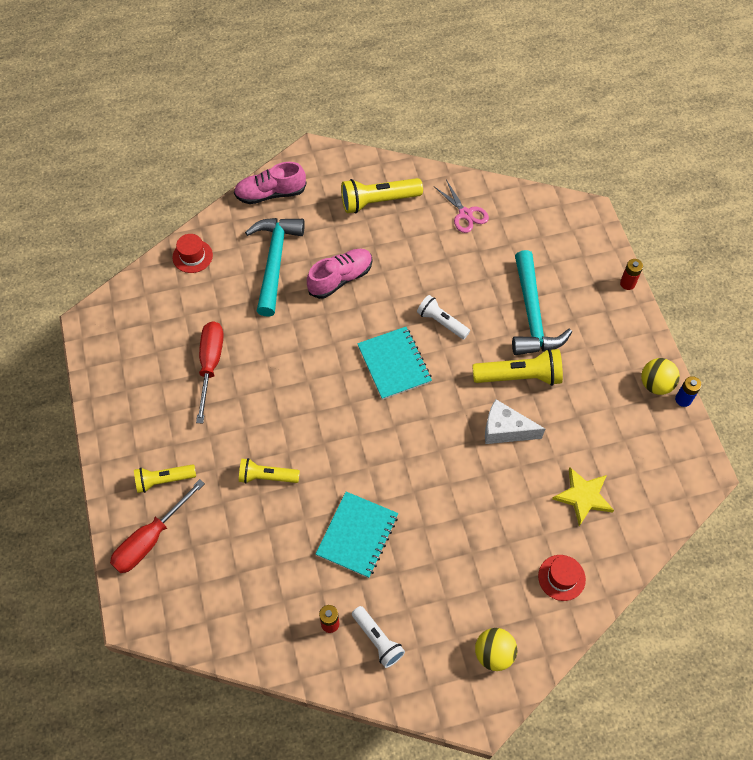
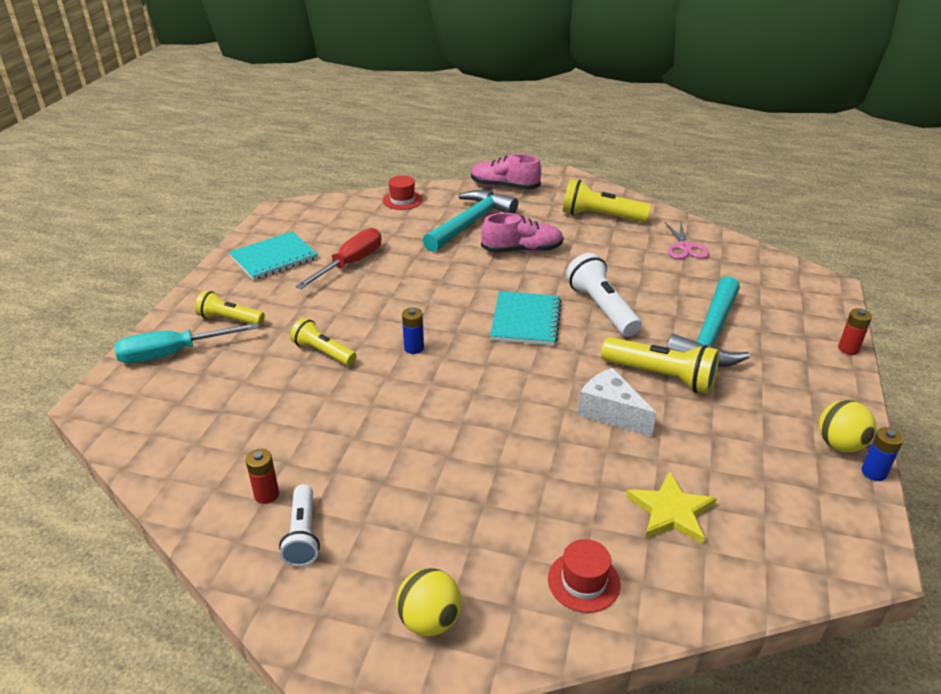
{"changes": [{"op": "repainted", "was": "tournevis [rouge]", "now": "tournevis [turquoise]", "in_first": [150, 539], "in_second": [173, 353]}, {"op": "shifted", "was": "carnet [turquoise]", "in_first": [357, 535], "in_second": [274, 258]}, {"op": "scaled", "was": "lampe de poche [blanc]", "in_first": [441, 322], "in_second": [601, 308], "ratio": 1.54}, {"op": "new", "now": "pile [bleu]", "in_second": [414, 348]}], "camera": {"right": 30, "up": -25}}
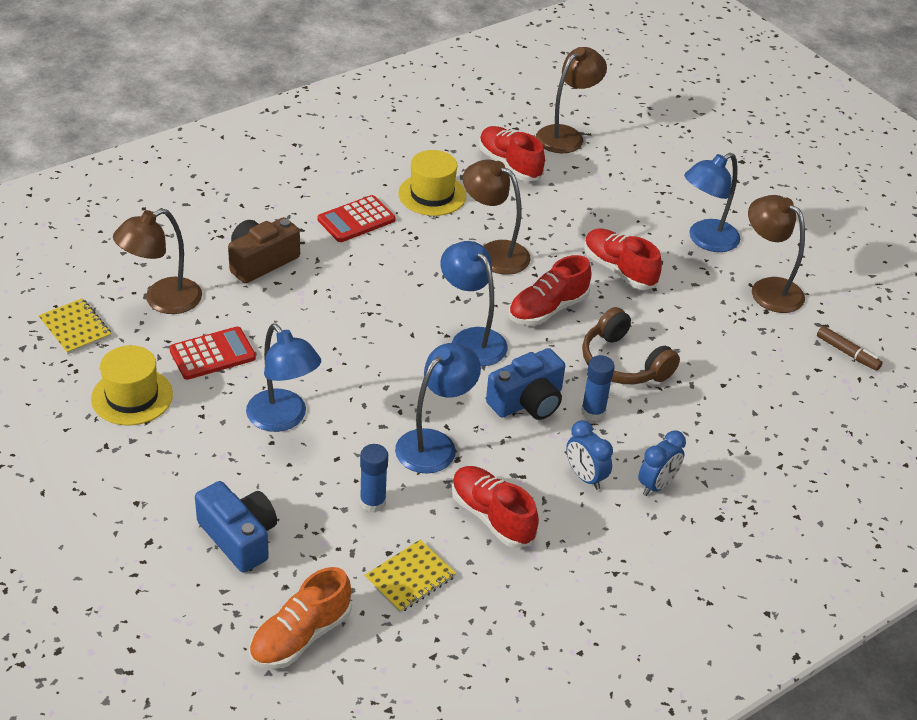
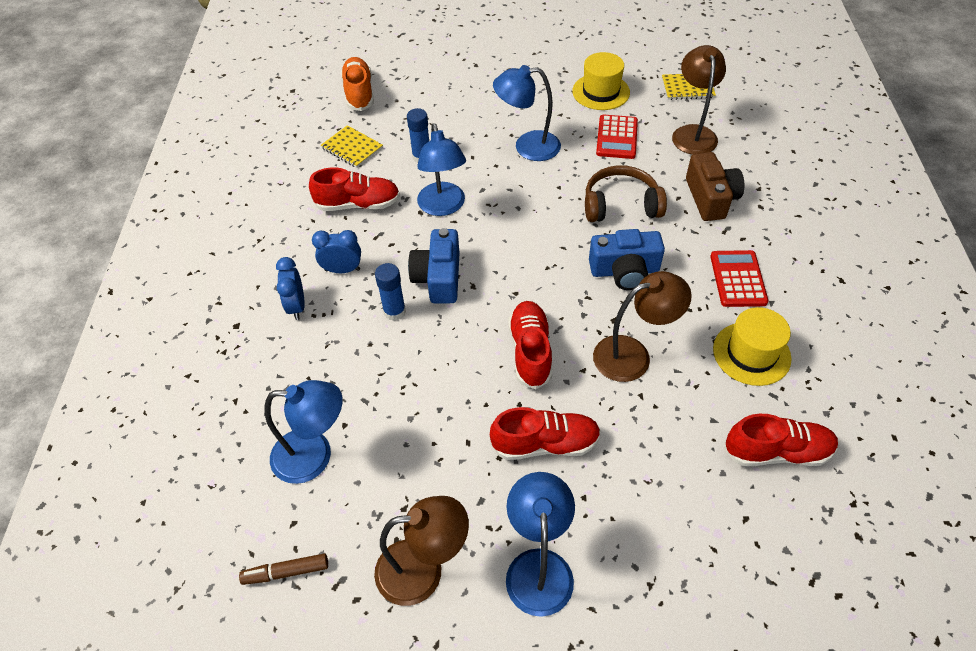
{"changes": [{"op": "shifted", "was": "appareil photo [bleu]", "in_first": [239, 537], "in_second": [624, 271]}, {"op": "rotated", "was": "carnet [jaune]", "in_first": [410, 578], "in_second": [352, 148], "clockwise": -45}, {"op": "shifted", "was": "lampe [bleu]", "in_first": [471, 339], "in_second": [314, 456]}, {"op": "gone", "was": "lampe [marron]", "in_first": [566, 135]}, {"op": "shifted", "was": "casque audio [marron]", "in_first": [623, 363], "in_second": [620, 205]}], "camera": {"right": 130, "up": 10}}
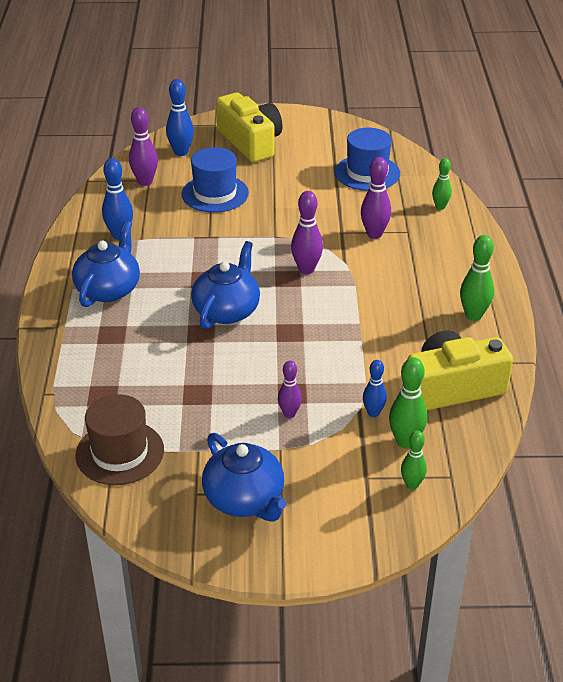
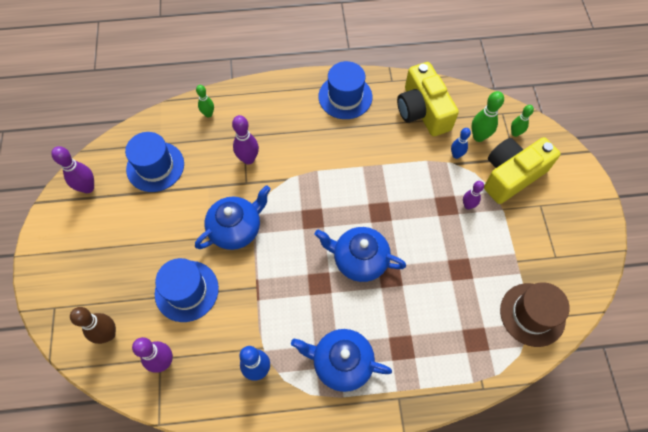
{"changes": [{"op": "repainted", "was": "quille [bleu]", "now": "quille [marron]", "in_first": [181, 152], "in_second": [108, 334]}, {"op": "shifted", "was": "théière [bleu]", "in_first": [245, 499], "in_second": [236, 228]}, {"op": "shifted", "was": "appareil photo [jaune]", "in_first": [250, 142], "in_second": [511, 175]}, {"op": "shifted", "was": "quille [violet]", "in_first": [306, 269], "in_second": [88, 188]}, {"op": "swapped", "was": "quille [vert]", "now": "chapeau [bleu]", "in_first": [473, 315], "in_second": [345, 97]}], "camera": {"right": -95, "up": 25}}
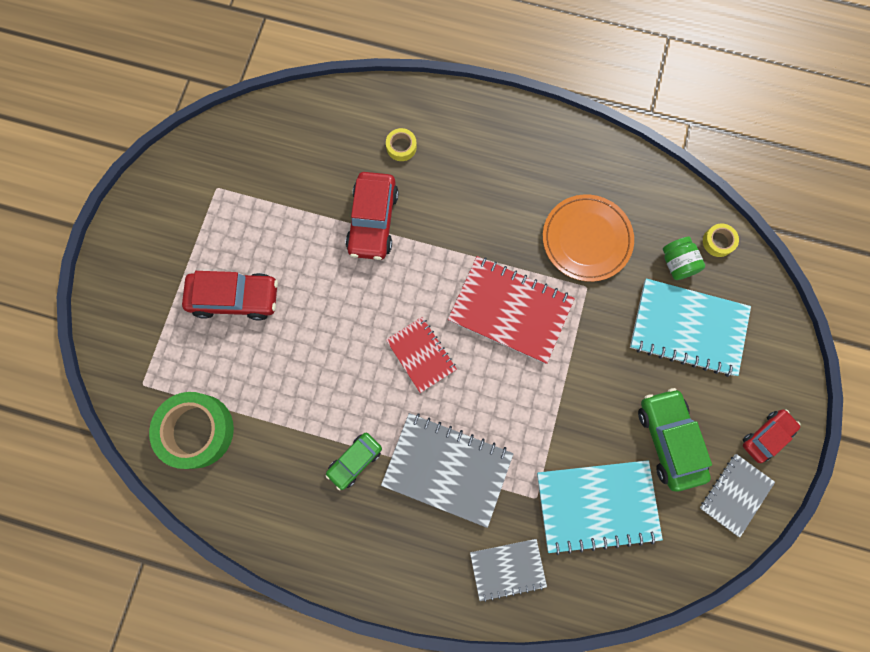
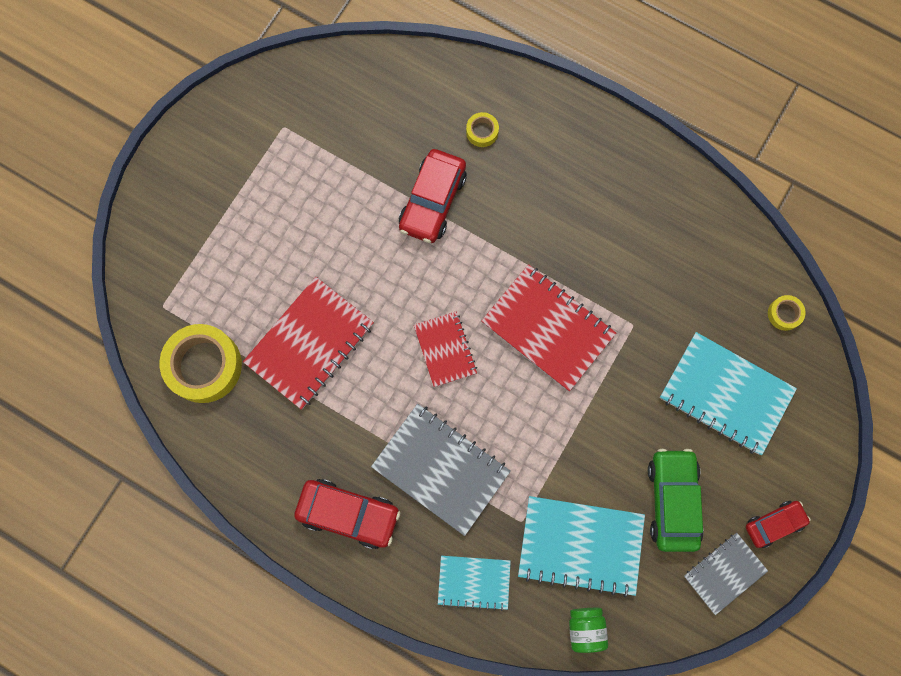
{"changes": [{"op": "repainted", "was": "ruban adhésif [vert]", "now": "ruban adhésif [jaune]", "in_first": [196, 431], "in_second": [204, 366]}, {"op": "shifted", "was": "voiture [rouge]", "in_first": [235, 298], "in_second": [348, 514]}, {"op": "gone", "was": "voiture [vert]", "in_first": [355, 461]}, {"op": "repainted", "was": "carnet [gris]", "now": "carnet [turquoise]", "in_first": [507, 569], "in_second": [474, 582]}, {"op": "gone", "was": "assiette [orange]", "in_first": [586, 239]}, {"op": "shifted", "was": "bocal [vert]", "in_first": [677, 263], "in_second": [585, 628]}, {"op": "new", "now": "carnet [rouge]", "in_second": [310, 344]}], "camera": {"right": 15, "up": 0}}
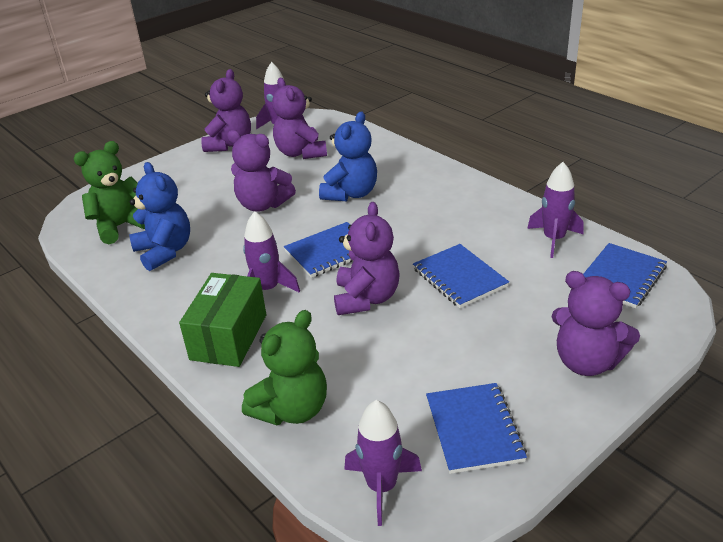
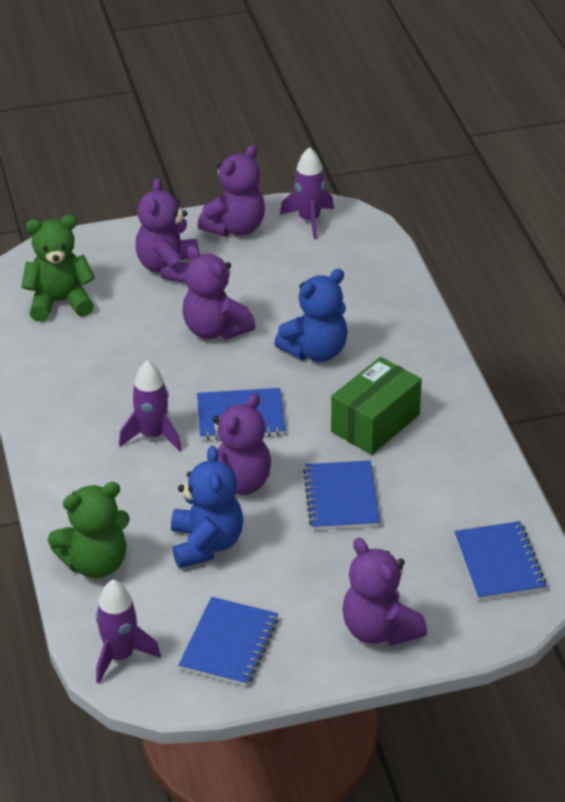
{"changes": [{"op": "shifted", "was": "ours en peluche [bleu]", "in_first": [165, 251], "in_second": [206, 544]}, {"op": "shifted", "was": "boîte [vert]", "in_first": [229, 337], "in_second": [375, 423]}, {"op": "shifted", "was": "ours en peluche [violet]", "in_first": [301, 153], "in_second": [169, 268]}, {"op": "gone", "was": "fusée [violet]", "in_first": [554, 239]}, {"op": "rotated", "was": "carnet [bleu]", "in_first": [621, 277], "in_second": [499, 563], "clockwise": -75}], "camera": {"right": 25, "up": 5}}
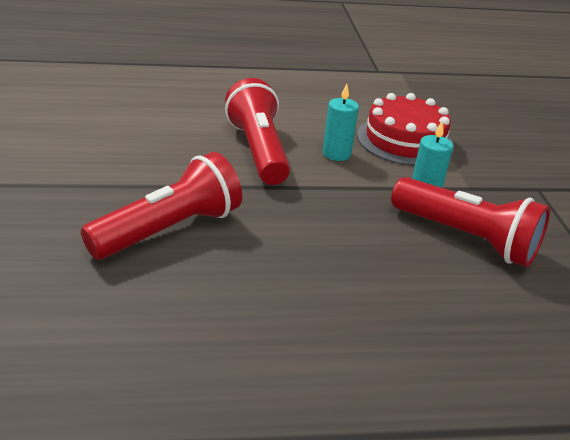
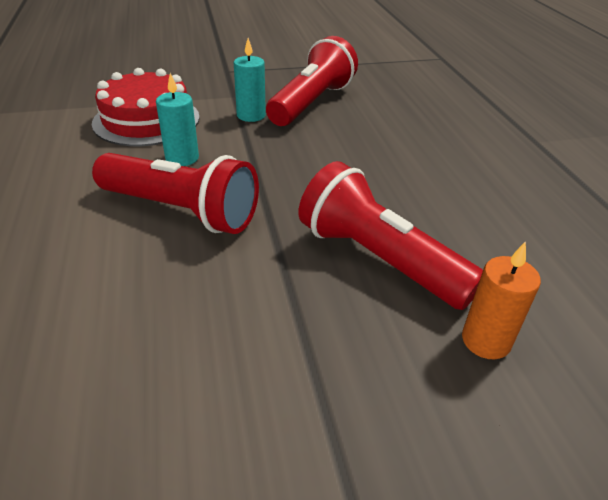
{"changes": [{"op": "rotated", "was": "lampe de poche [rouge]", "in_first": [258, 150], "in_second": [181, 211], "clockwise": -135}, {"op": "new", "now": "bougie [orange]", "in_second": [486, 341]}], "camera": {"right": -95, "up": 5}}
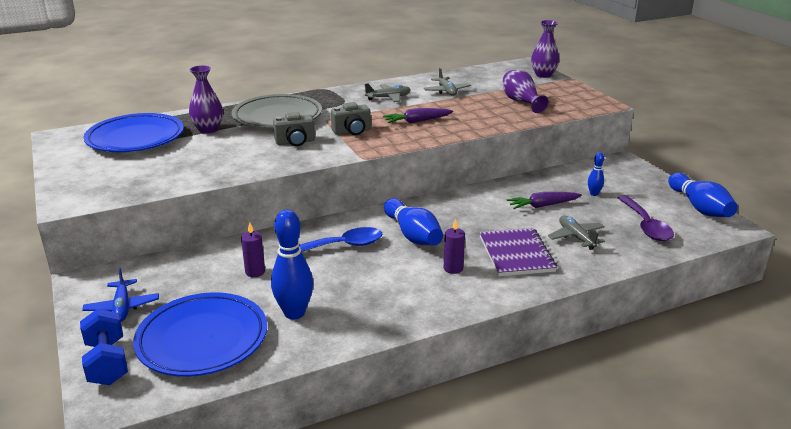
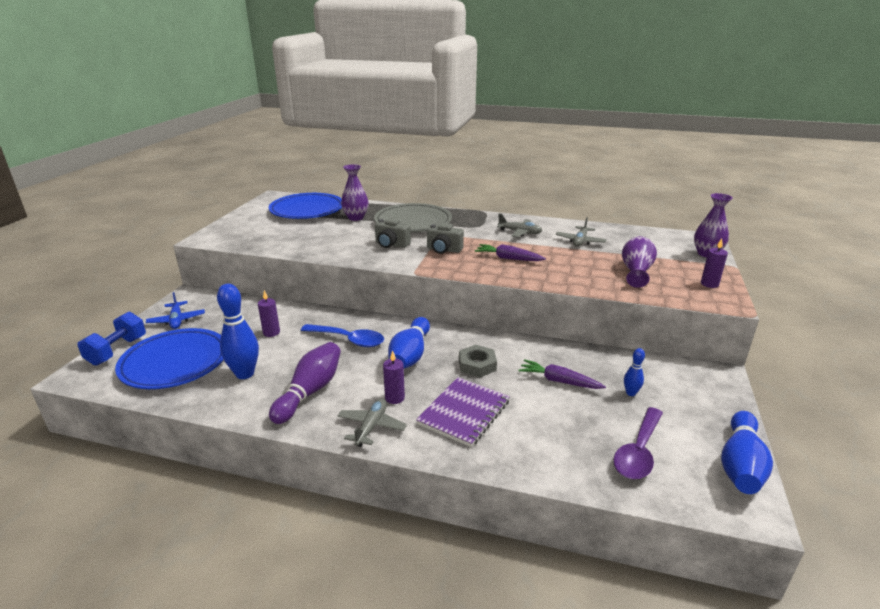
{"changes": [{"op": "rotated", "was": "avion [bleu]", "in_first": [122, 307], "in_second": [177, 320], "clockwise": -45}, {"op": "shifted", "was": "avion [gris]", "in_first": [576, 237], "in_second": [371, 427]}, {"op": "new", "now": "quille [violet]", "in_second": [310, 392]}, {"op": "new", "now": "écrou [gris]", "in_second": [477, 365]}, {"op": "new", "now": "bougie [violet]", "in_second": [709, 284]}], "camera": {"right": 40, "up": 0}}
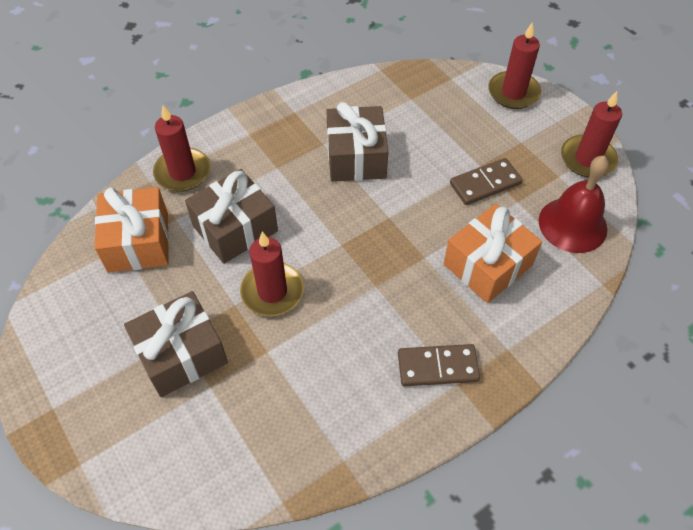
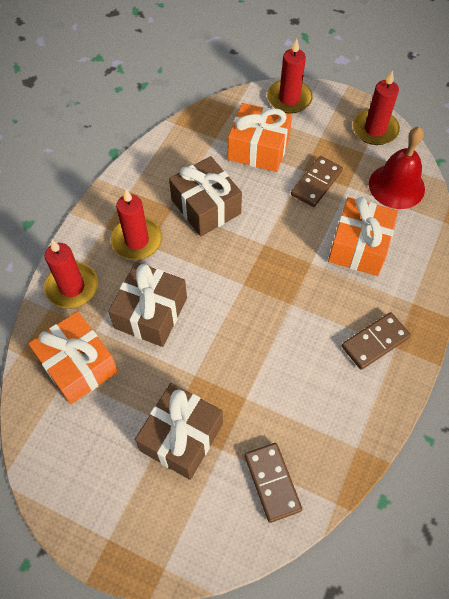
{"changes": [{"op": "shifted", "was": "bougie [rouge]", "in_first": [272, 291], "in_second": [137, 240]}, {"op": "new", "now": "cadeau [orange]", "in_second": [258, 149]}, {"op": "new", "now": "domino [marron]", "in_second": [272, 482]}], "camera": {"right": -30, "up": 5}}
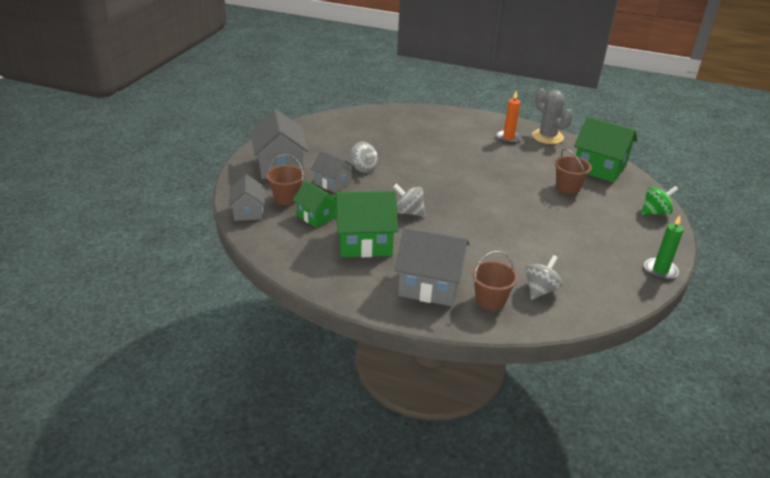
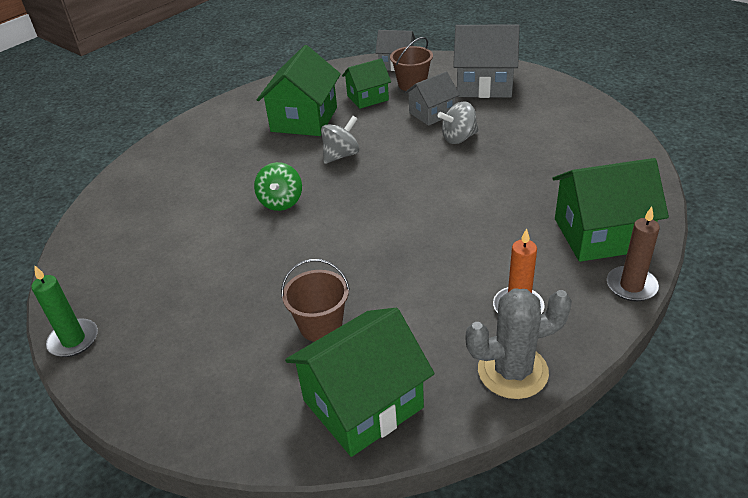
{"changes": [{"op": "gone", "was": "maison [gris]", "in_first": [430, 285]}, {"op": "gone", "was": "seau [marron]", "in_first": [490, 300]}, {"op": "gone", "was": "toupie [gris]", "in_first": [540, 290]}, {"op": "shifted", "was": "toupie [vert]", "in_first": [655, 212], "in_second": [281, 202]}, {"op": "new", "now": "maison [vert]", "in_second": [600, 234]}, {"op": "new", "now": "bougie [marron]", "in_second": [631, 286]}], "camera": {"right": 115, "up": 5}}
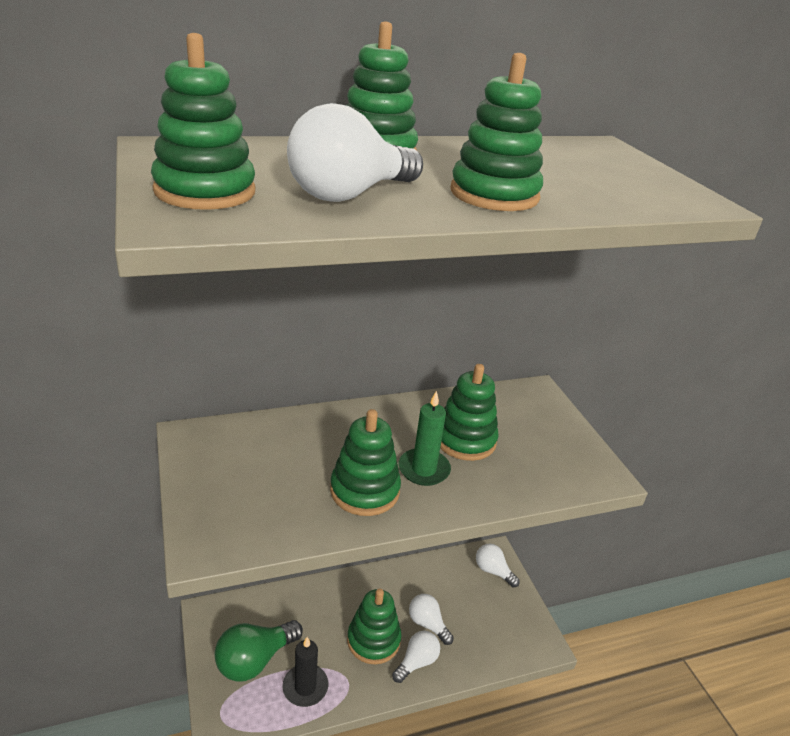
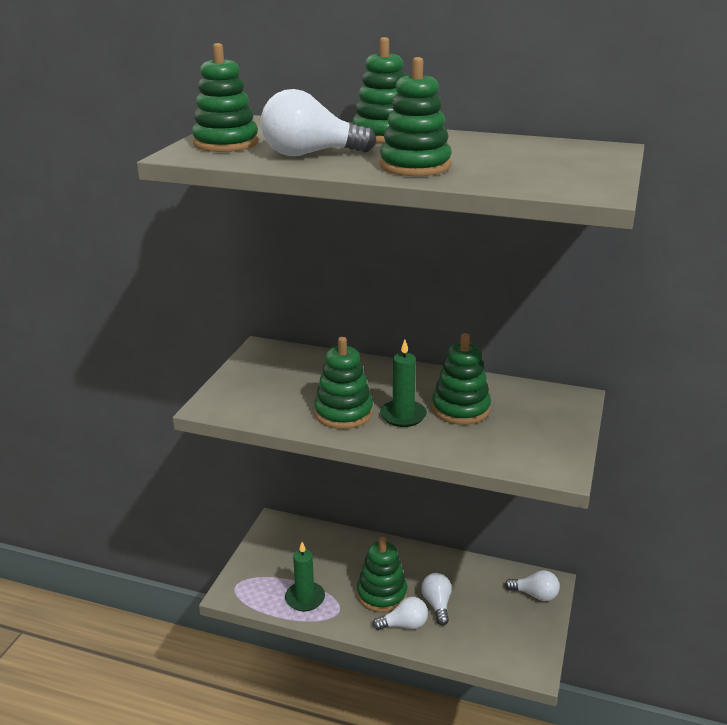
{"changes": [{"op": "gone", "was": "ampoule [vert]", "in_first": [254, 660]}, {"op": "repainted", "was": "bougie [noir]", "now": "bougie [vert]", "in_first": [305, 687], "in_second": [305, 598]}, {"op": "rotated", "was": "ampoule [blanc]", "in_first": [493, 571], "in_second": [535, 594], "clockwise": 120}], "camera": {"right": 40, "up": -5}}
